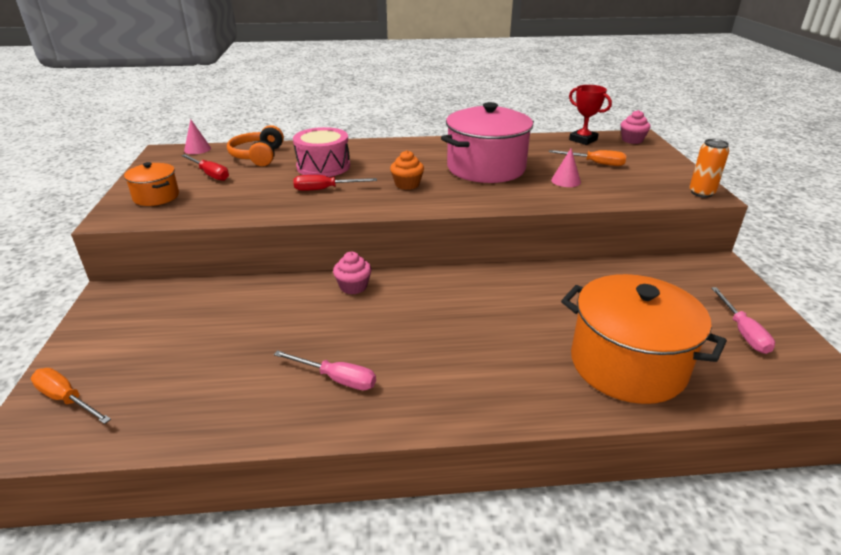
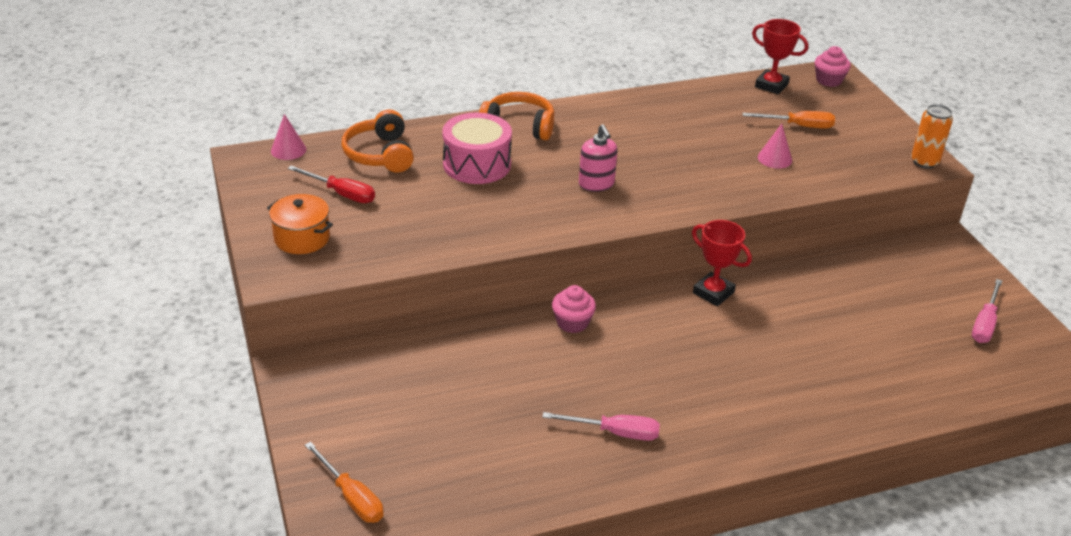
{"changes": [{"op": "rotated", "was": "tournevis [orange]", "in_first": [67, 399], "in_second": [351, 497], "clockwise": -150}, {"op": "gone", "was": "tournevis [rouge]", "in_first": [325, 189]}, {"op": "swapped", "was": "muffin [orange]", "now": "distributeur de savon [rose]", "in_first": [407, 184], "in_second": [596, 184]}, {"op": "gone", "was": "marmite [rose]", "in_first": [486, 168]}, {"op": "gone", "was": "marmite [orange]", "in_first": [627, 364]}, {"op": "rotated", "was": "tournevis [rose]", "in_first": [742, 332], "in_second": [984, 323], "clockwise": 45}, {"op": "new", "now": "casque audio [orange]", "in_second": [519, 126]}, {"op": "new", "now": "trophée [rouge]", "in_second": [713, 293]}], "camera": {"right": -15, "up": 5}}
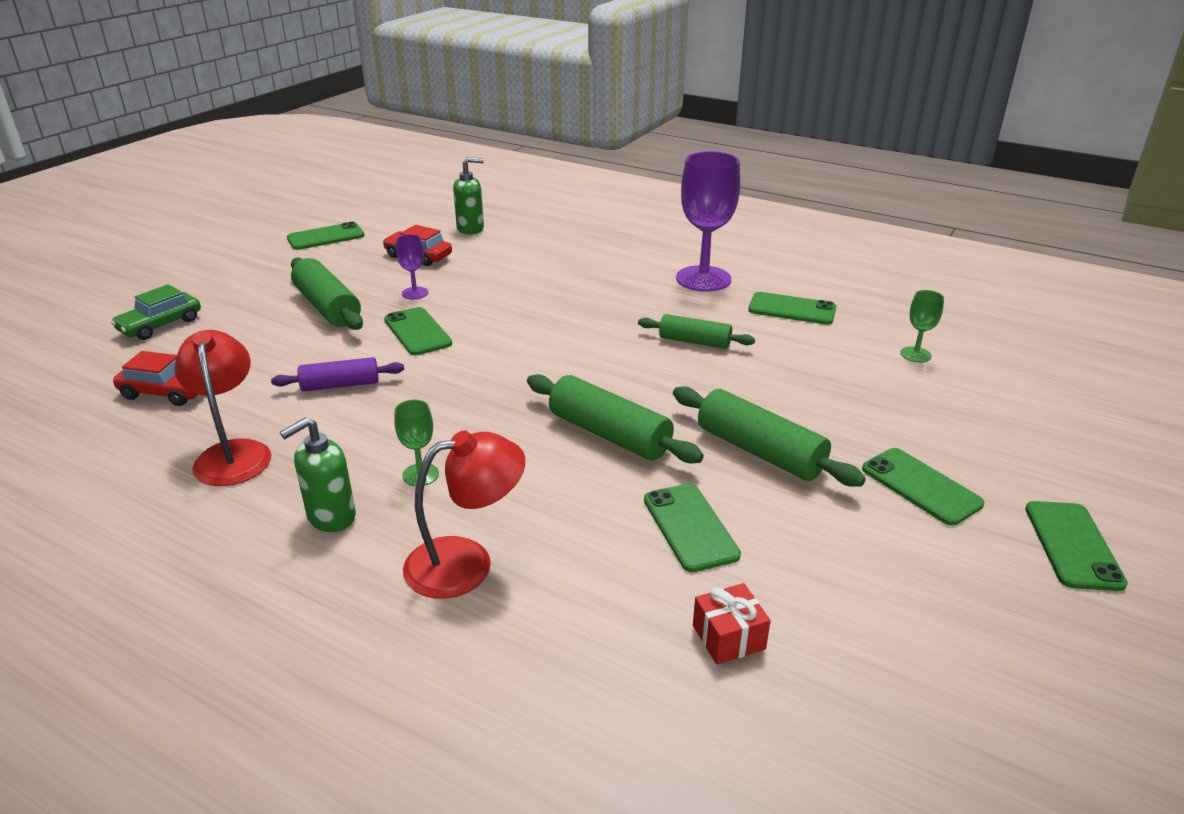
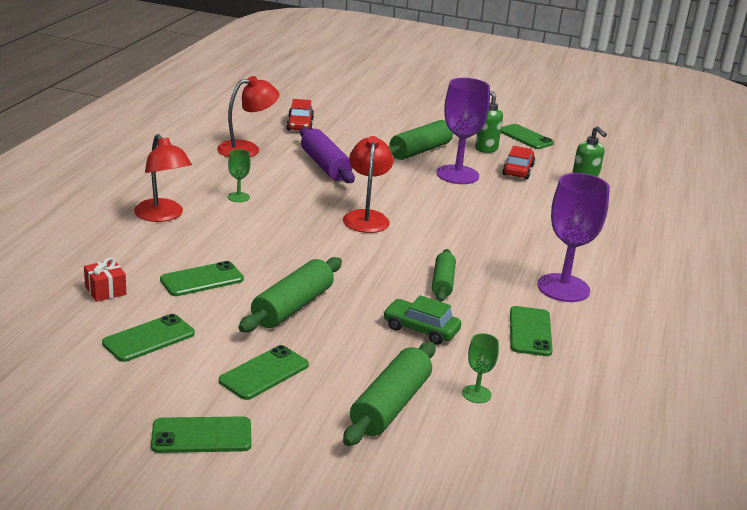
{"changes": [{"op": "shifted", "was": "voiture [vert]", "in_first": [160, 325], "in_second": [420, 329]}, {"op": "scaled", "was": "rouleau à pâtisserie [violet]", "in_first": [340, 385], "in_second": [325, 166], "ratio": 1.55}, {"op": "shifted", "was": "distributeur de savon [vert]", "in_first": [331, 517], "in_second": [486, 148]}, {"op": "shifted", "was": "téléphone [vert]", "in_first": [417, 332], "in_second": [149, 338]}, {"op": "scaled", "was": "verre à pied [violet]", "in_first": [415, 293], "in_second": [457, 175], "ratio": 2.15}, {"op": "shifted", "was": "rouleau à pâtisserie [vert]", "in_first": [609, 434], "in_second": [390, 405]}, {"op": "new", "now": "lampe [rouge]", "in_second": [366, 217]}], "camera": {"right": 75, "up": -5}}
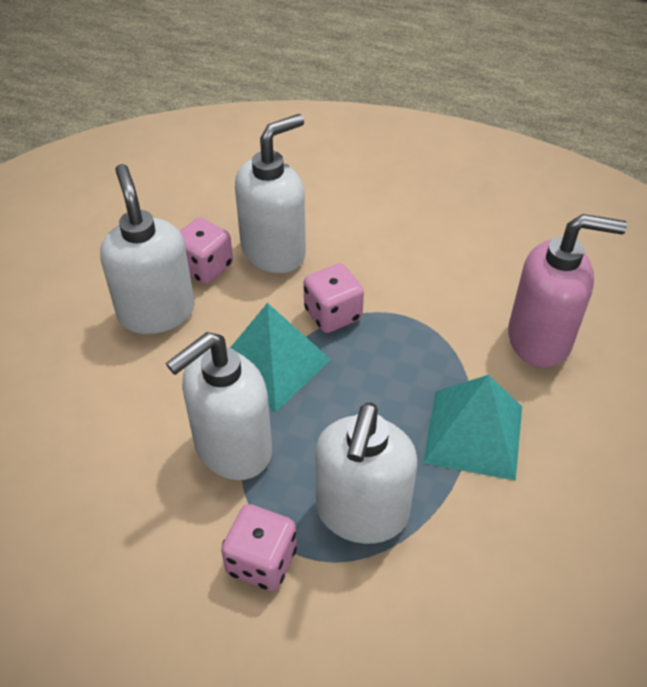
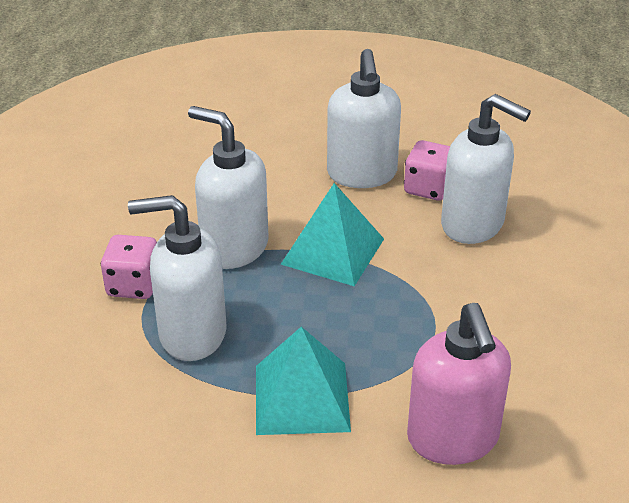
{"changes": [{"op": "rotated", "was": "distributeur de savon [blanc]", "in_first": [156, 311], "in_second": [362, 174], "clockwise": 120}, {"op": "gone", "was": "dé [rose]", "in_first": [333, 314]}], "camera": {"right": 75, "up": -10}}
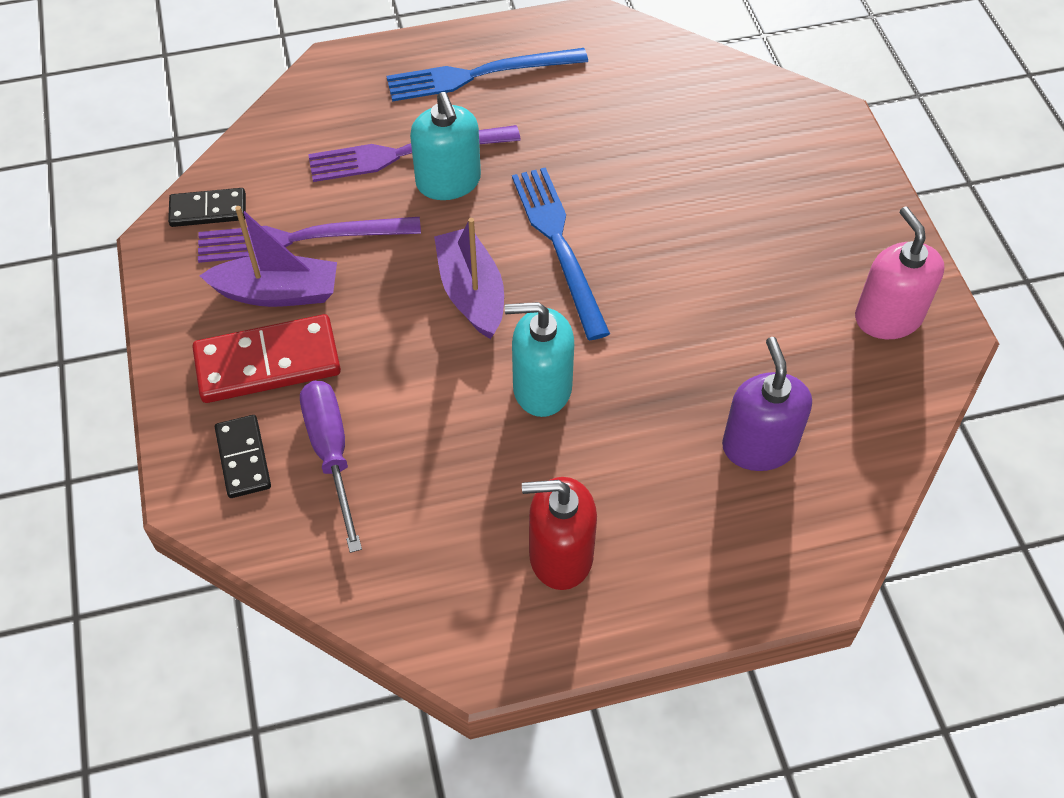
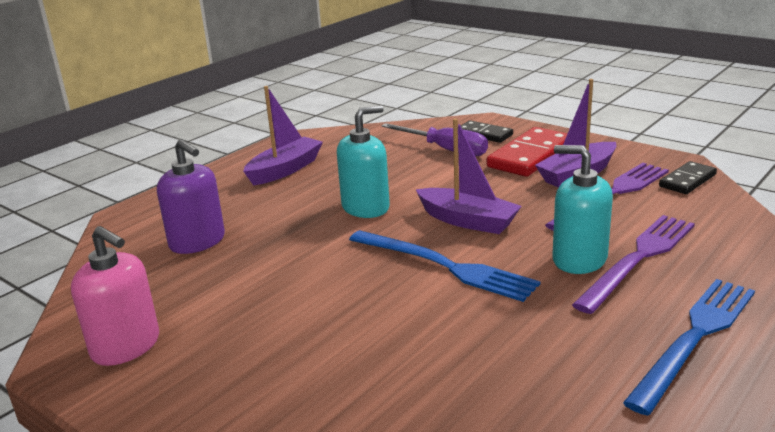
{"changes": [{"op": "swapped", "was": "distributeur de savon [rouge]", "now": "bateau [violet]", "in_first": [560, 555], "in_second": [285, 170]}], "camera": {"right": 145, "up": -30}}
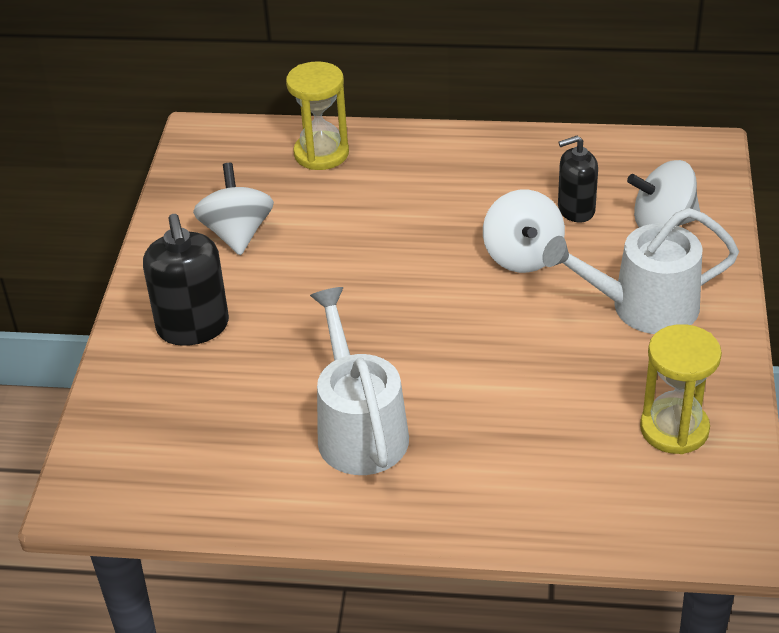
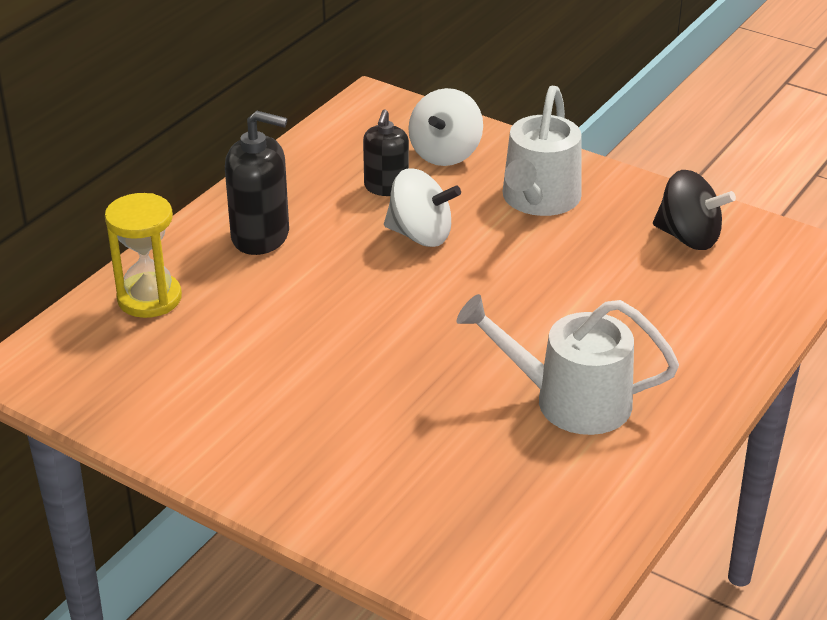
{"changes": [{"op": "shifted", "was": "distributeur de savon [noir]", "in_first": [193, 327], "in_second": [260, 236]}, {"op": "gone", "was": "toupie [blanc]", "in_first": [237, 234]}, {"op": "swapped", "was": "sablier [jaune]", "now": "toupie [noir]", "in_first": [674, 429], "in_second": [688, 237]}], "camera": {"right": -65, "up": -5}}
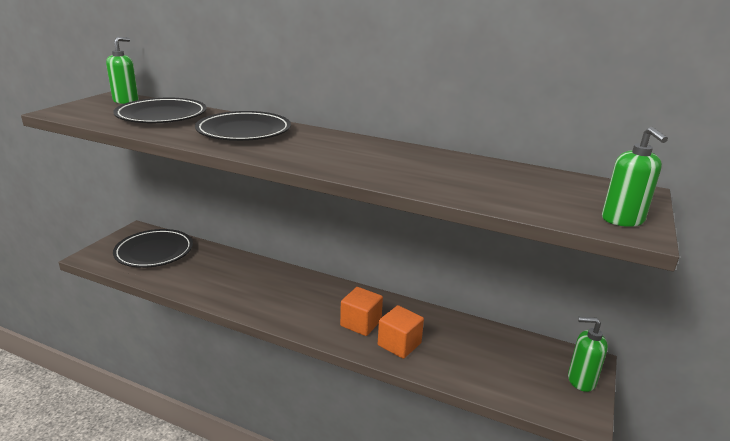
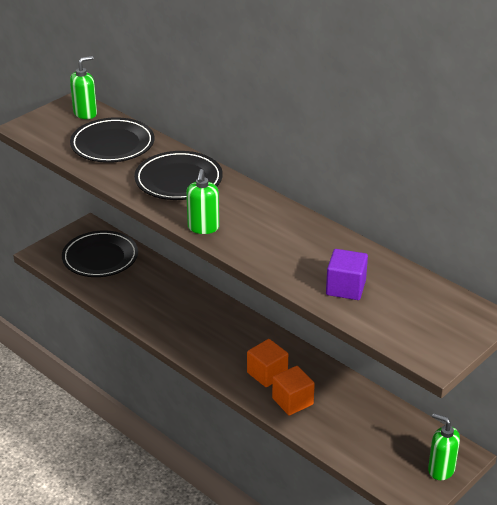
{"changes": [{"op": "shifted", "was": "distributeur de savon [vert]", "in_first": [622, 220], "in_second": [203, 228]}, {"op": "new", "now": "cube [violet]", "in_second": [345, 288]}], "camera": {"right": 20, "up": 10}}
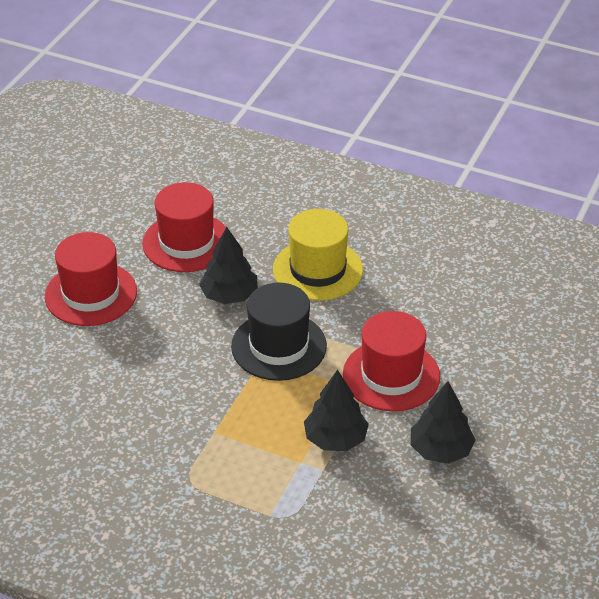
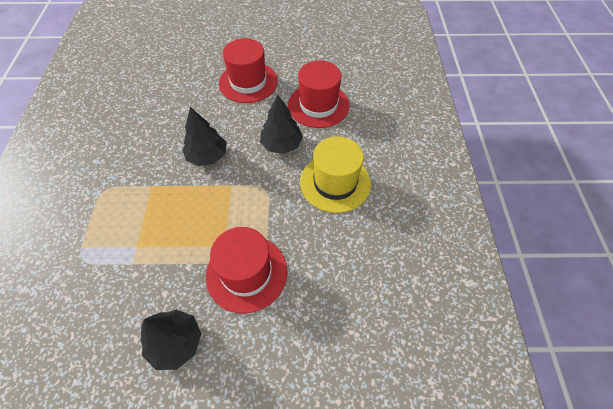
{"changes": [{"op": "gone", "was": "chapeau [noir]", "in_first": [279, 346]}, {"op": "shifted", "was": "arbre [noir]", "in_first": [335, 439], "in_second": [207, 156]}], "camera": {"right": 65, "up": 15}}
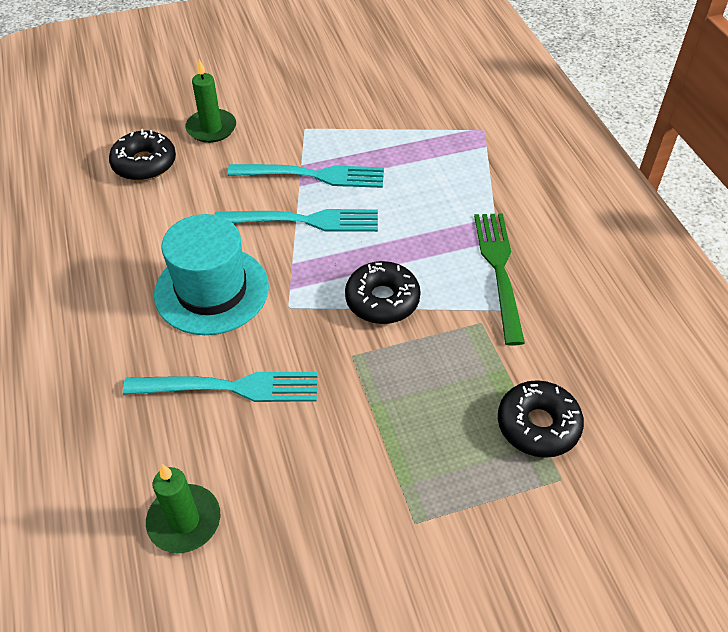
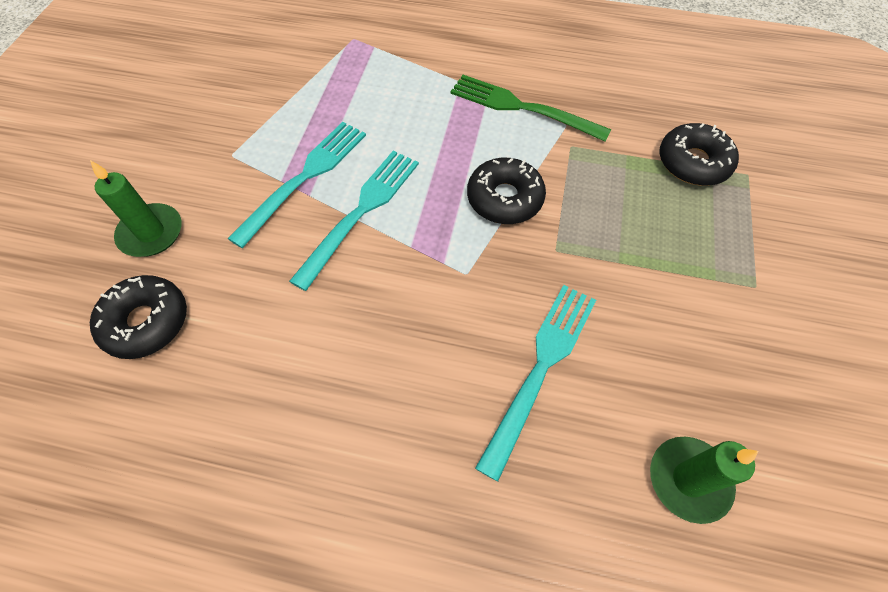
{"changes": [{"op": "gone", "was": "chapeau [turquoise]", "in_first": [211, 290]}], "camera": {"right": -60, "up": 10}}
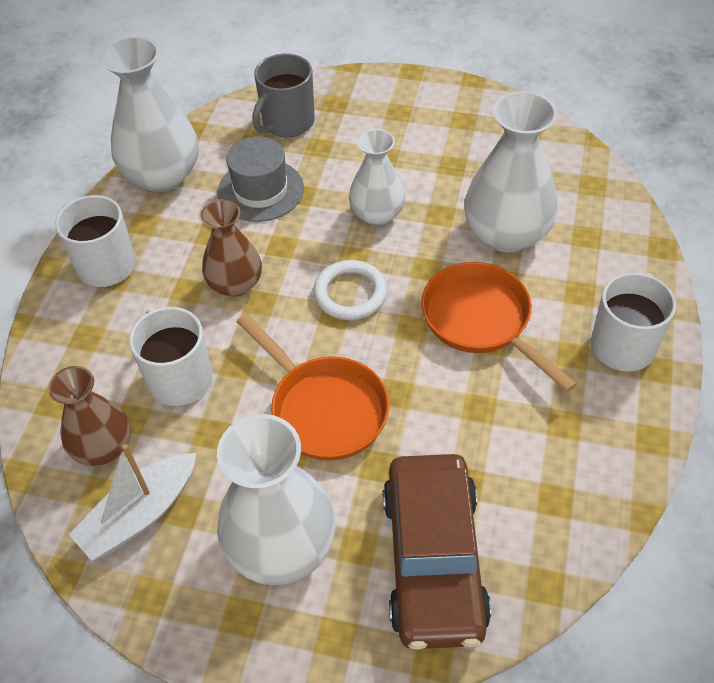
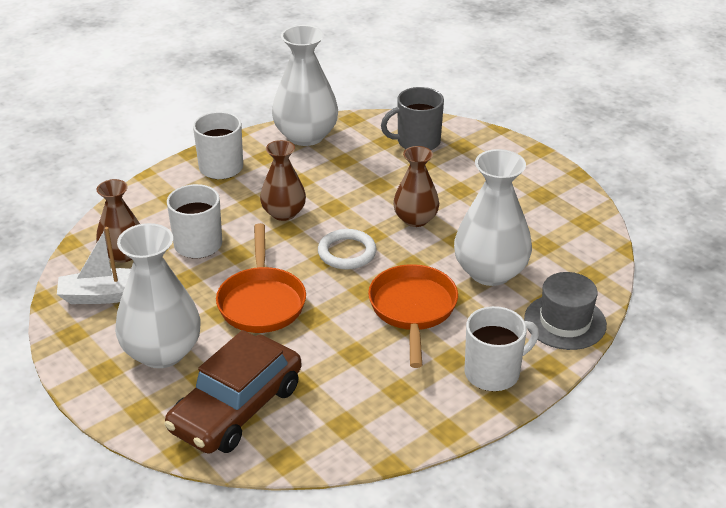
{"changes": [{"op": "shifted", "was": "chapeau [gris]", "in_first": [260, 190], "in_second": [565, 322]}, {"op": "repainted", "was": "vase [blanc]", "now": "vase [marron]", "in_first": [377, 214], "in_second": [415, 219]}], "camera": {"right": 35, "up": -15}}
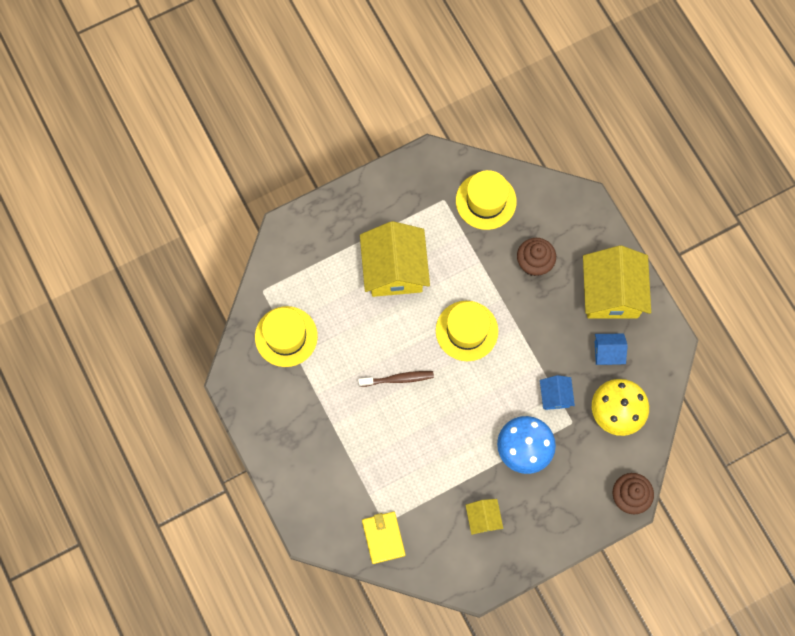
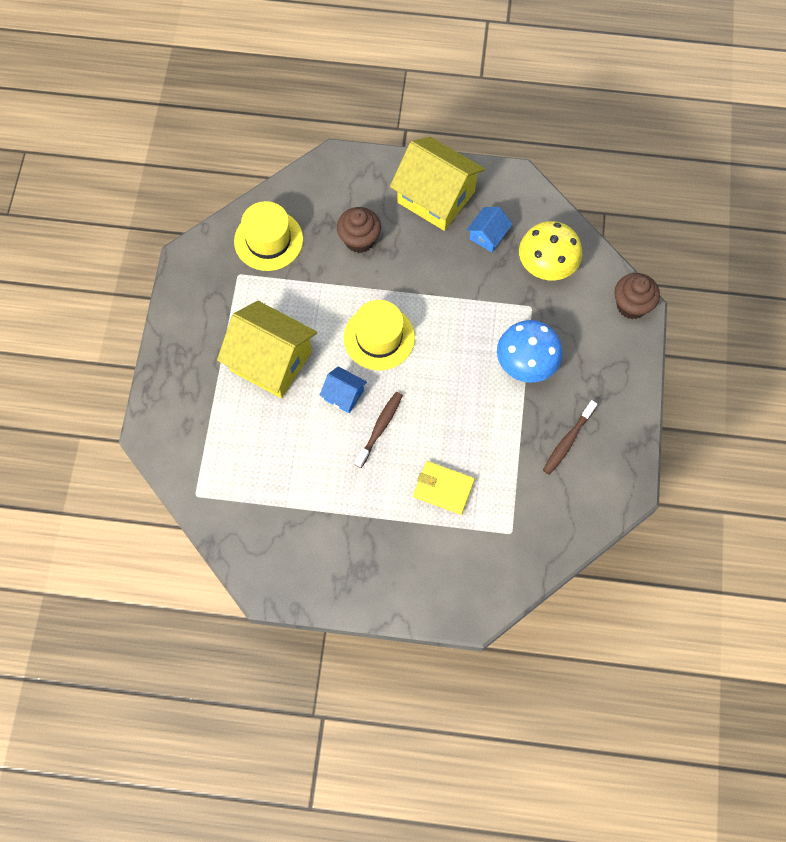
{"changes": [{"op": "gone", "was": "chapeau [jaune]", "in_first": [286, 336]}, {"op": "shifted", "was": "portefeuille [jaune]", "in_first": [383, 537], "in_second": [443, 488]}, {"op": "swapped", "was": "maison [jaune]", "now": "brosse à dents [marron]", "in_first": [483, 518], "in_second": [567, 441]}, {"op": "shifted", "was": "maison [bleu]", "in_first": [555, 396], "in_second": [344, 395]}], "camera": {"right": -55, "up": -5}}
